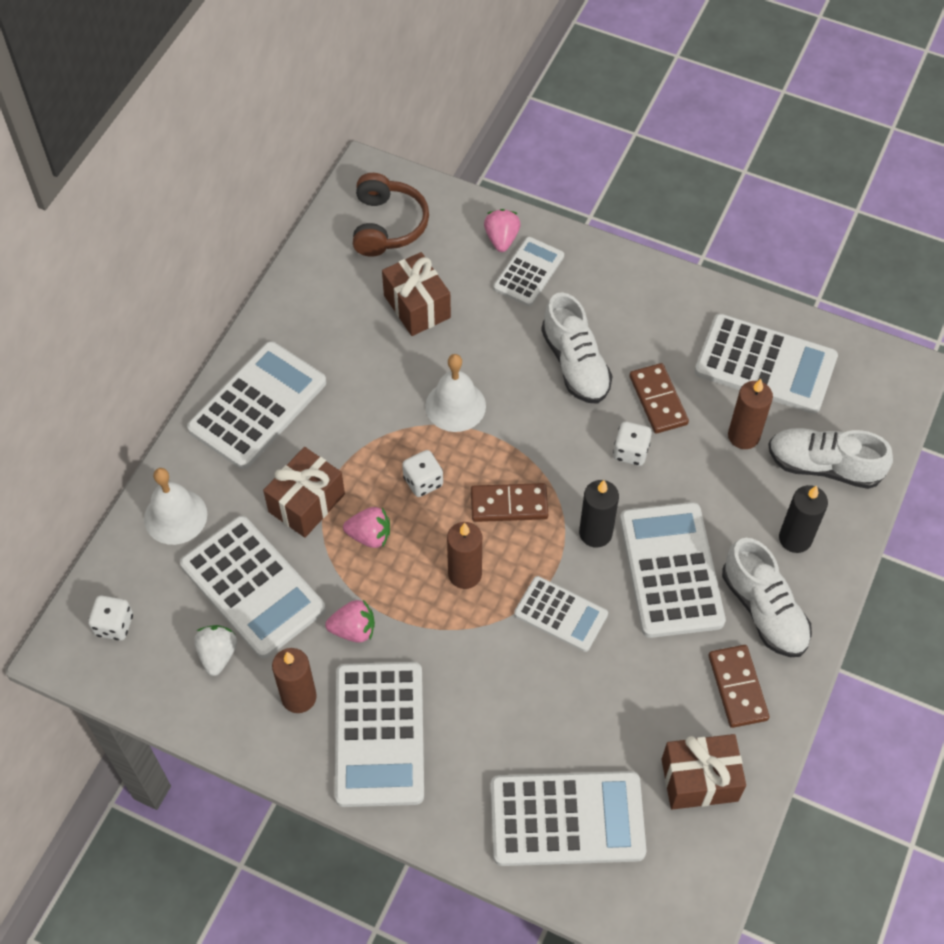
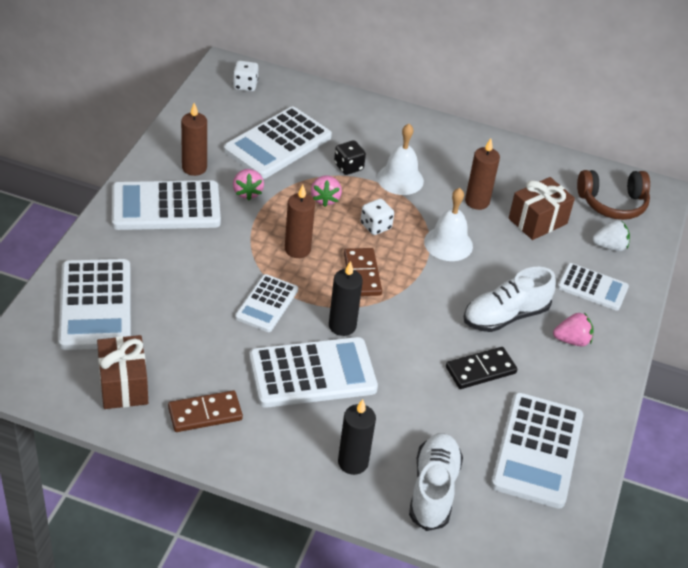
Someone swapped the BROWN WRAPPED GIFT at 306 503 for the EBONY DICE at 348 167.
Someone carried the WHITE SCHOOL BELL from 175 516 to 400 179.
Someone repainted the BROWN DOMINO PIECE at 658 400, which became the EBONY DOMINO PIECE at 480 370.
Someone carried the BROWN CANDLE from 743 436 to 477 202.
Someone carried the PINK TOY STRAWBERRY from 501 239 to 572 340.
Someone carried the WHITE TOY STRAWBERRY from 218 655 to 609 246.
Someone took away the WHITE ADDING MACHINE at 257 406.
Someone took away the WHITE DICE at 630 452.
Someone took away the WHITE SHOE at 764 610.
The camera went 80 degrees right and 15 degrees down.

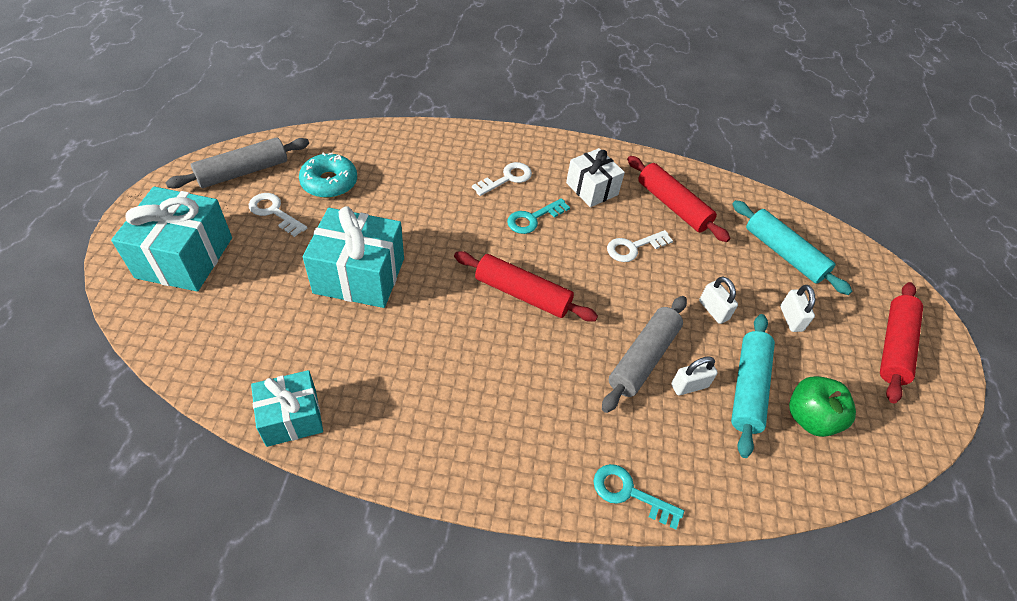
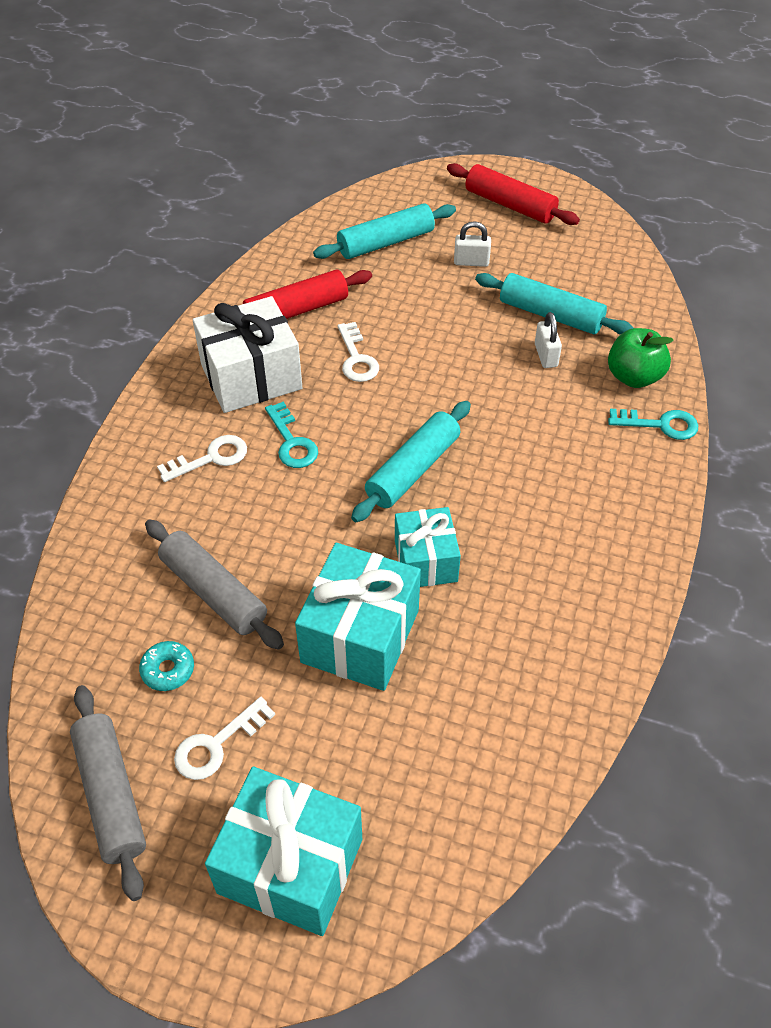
Someone scaled the TEAL DOUGHNUT at 329 182 by 0.62.
Someone carried the GREY PASTRY ROLLER from 643 358 to 214 592.
Someone rotated the WHITE DOOR KEY at 507 178 by 90 degrees clockwise.
Someone scaled the WHITE WRAPPED GIFT at 592 189 by 1.57.
Someone repainted the RED PASTRY ROLLER at 522 294, which became the TEAL PASTRY ROLLER at 413 470.
Someone carried the TEAL WRAPPED GIFT from 291 418 to 425 561.
Someone carried the LEAF-GREEN TOY APPLE from 810 418 to 633 377.
Someone rotated the TEAL DOOR KEY at 629 493 by 120 degrees counterclockwise.
Someone took away the WHITE LOCK at 713 310.
The camera went 75 degrees left and 0 degrees up.

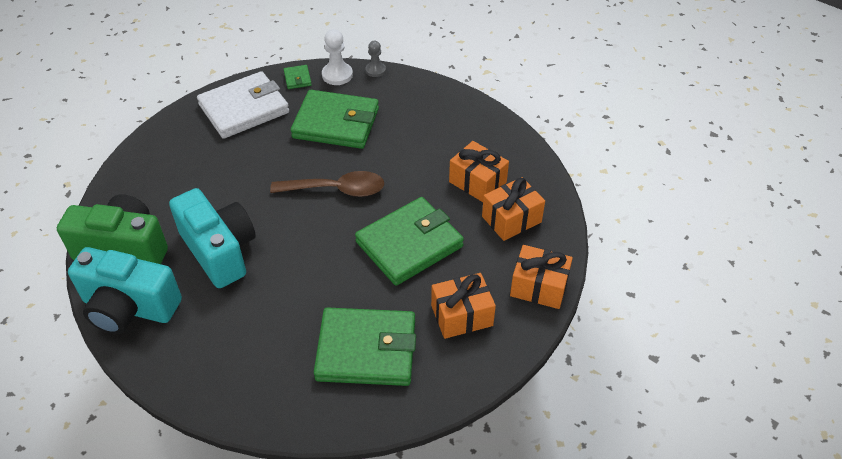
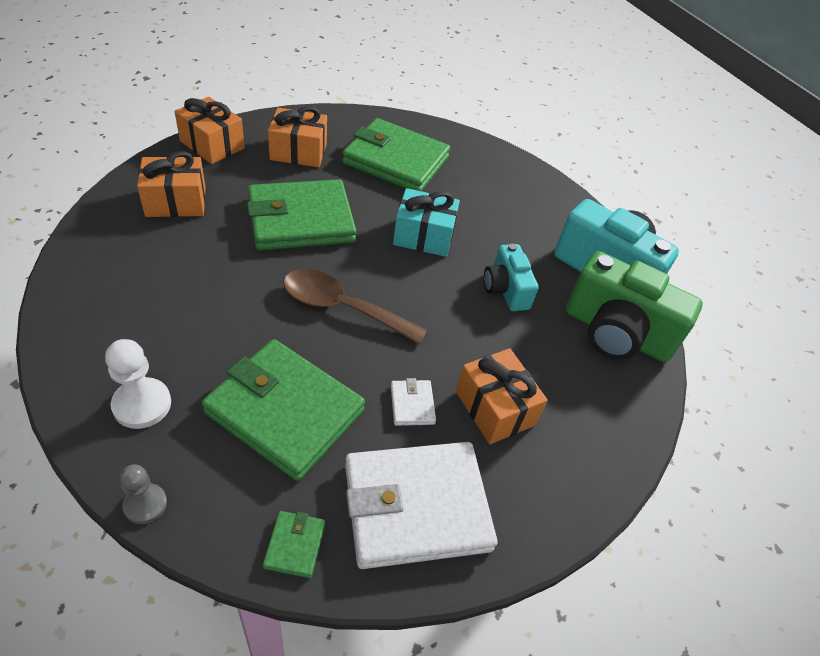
Someone carried the WHITE CHESS PAWN from 337 75 to 142 404.
Someone put down the WHITE CARD WALLET at 412 404.
Someone put down the TEAL WRAPPED GIFT at 423 236.
Someone carried the ORANGE-COLOURED WRAPPED GIFT from 477 182 to 494 408.
Someone scaled the TEAL PHOTO CAMERA at 219 251 by 0.56.
The camera went 165 degrees left and 0 degrees up.

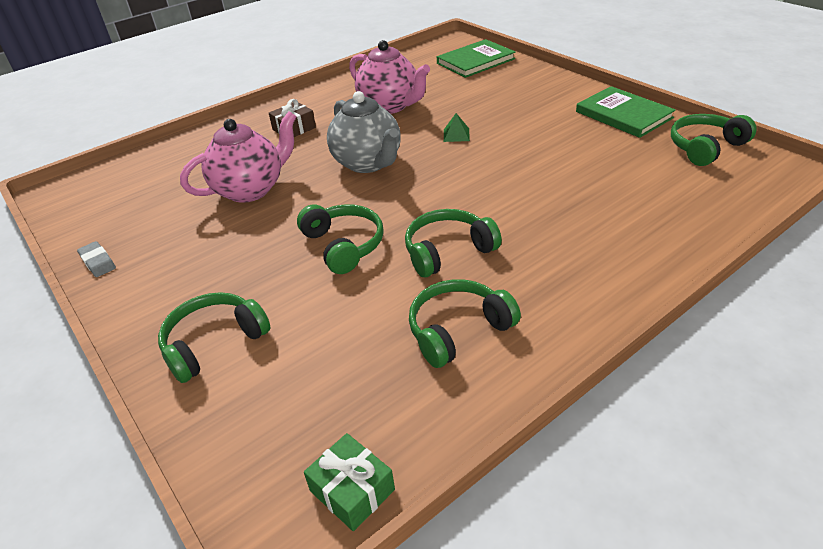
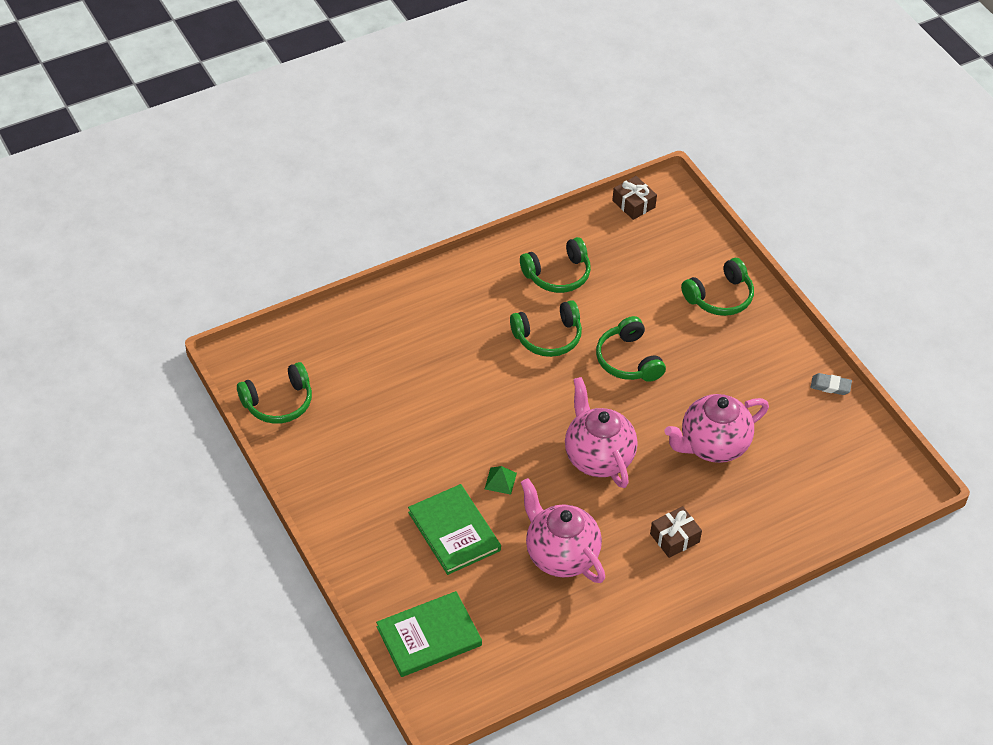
Someone carried the LEAF-GREEN HARDCOVER from 623 115 to 454 531.
Someone repainted the GREY TEAPOT at 368 163, which became the PINK TEAPOT at 598 457.
Someone repainted the LEAF-GREEN WRAPPED GIFT at 352 490, which became the BROWN WRAPPED GIFT at 633 204.
Someone rotated the GREY GUM ERASER at 98 262 by 45 degrees counterclockwise.
The camera went 175 degrees left and 10 degrees up.

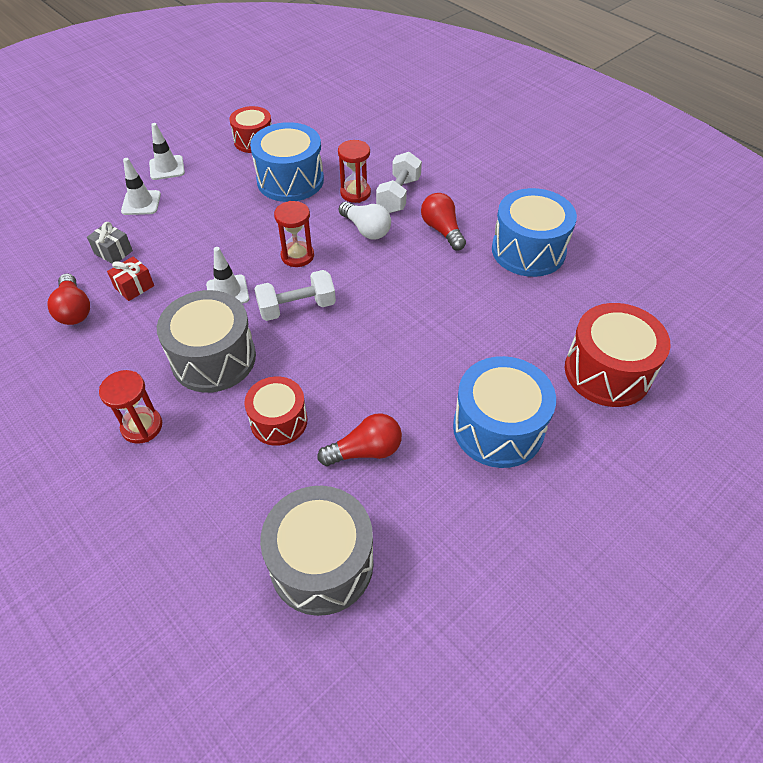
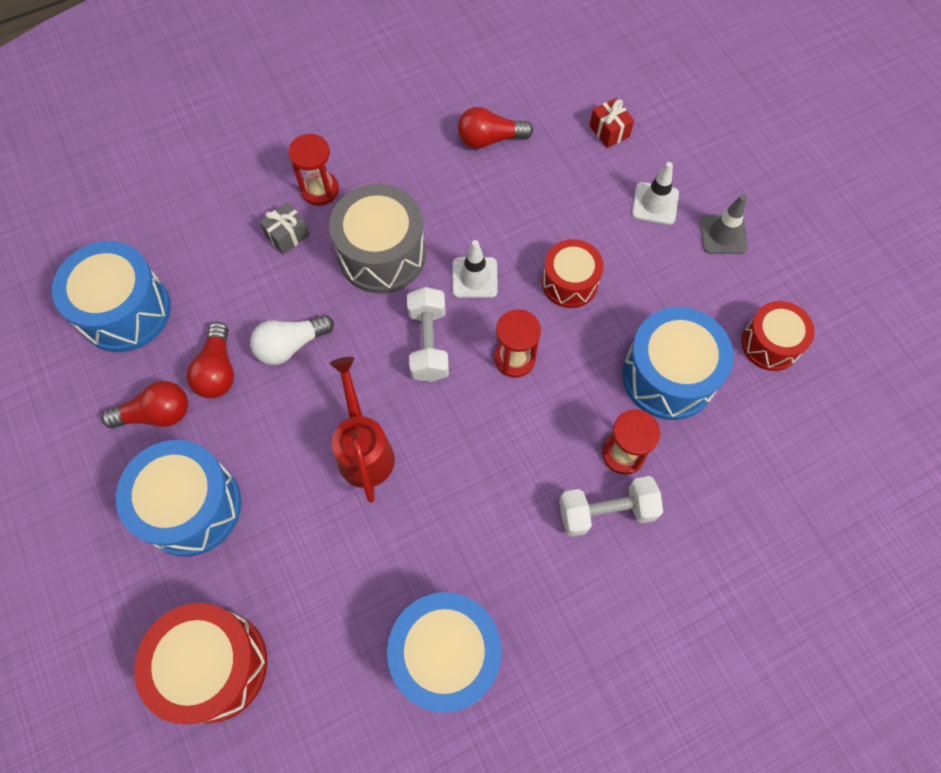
Someone repainted the GREY DRUM at 321 563, which became the ROYAL BLUE DRUM at 125 311.
Someone carried the RED LIGHT BULB from 442 230 to 157 414.
Someone carried the WHITE LIGHT BULB from 366 229 to 290 345.
Someone carried the GREY WRAPPED GIFT from 113 252 to 287 235.
Someone put down the RED SPRINKLING CAN at 364 449.
Someone carried the RED DRUM from 279 421 to 569 283.
Someone rotated the WHITE DUMBBELL at 398 195 by 45 degrees counterclockwise.
Someone carried the RED WRAPPED GIFT from 134 287 to 609 131.
Someone repainted the WHITE SAFETY CONE at 167 168, which became the GREY SAFETY CONE at 723 234.
The camera went 105 degrees right and 15 degrees up.

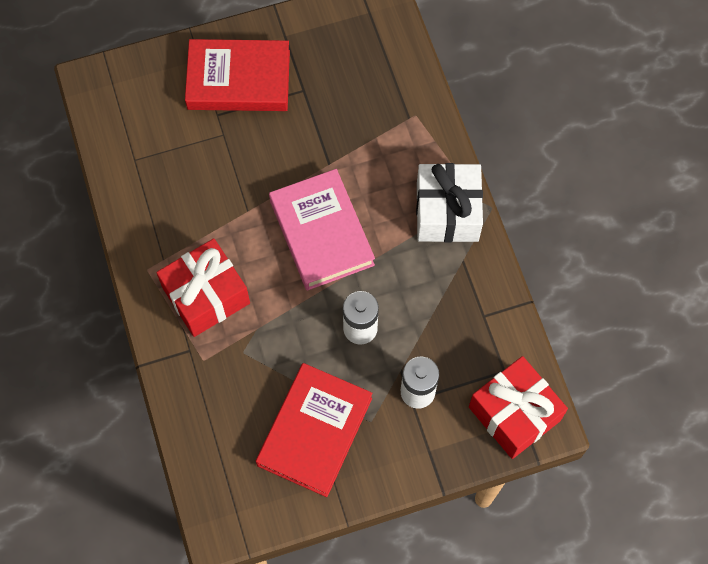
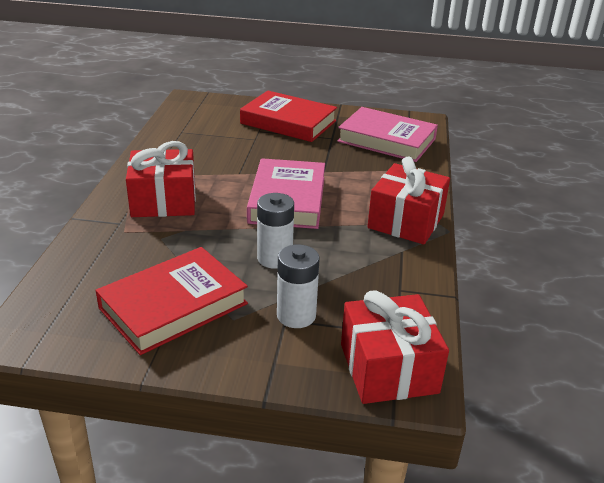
Someone put down the PINK HARDCOVER at 387 140.
Someone repainted the WHITE WRAPPED GIFT at 447 212, which became the RED WRAPPED GIFT at 406 221.
The camera went 25 degrees right and 35 degrees down.

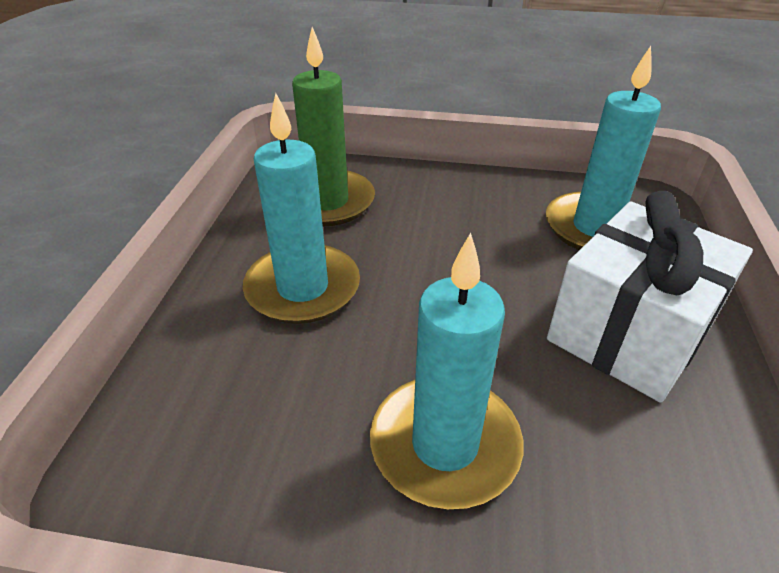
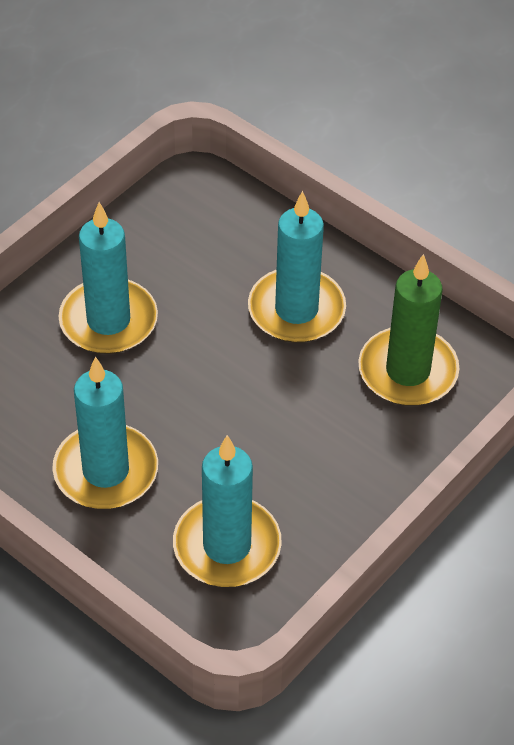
Someone swapped the WHITE WRAPPED GIFT at 629 333 for the TEAL CANDLE at 106 471.
The camera went 120 degrees right and 10 degrees up.

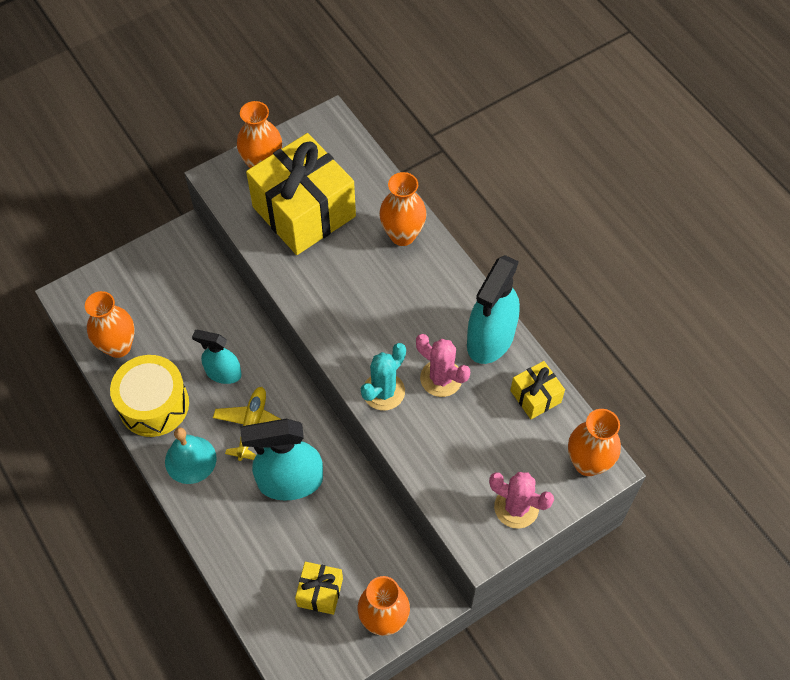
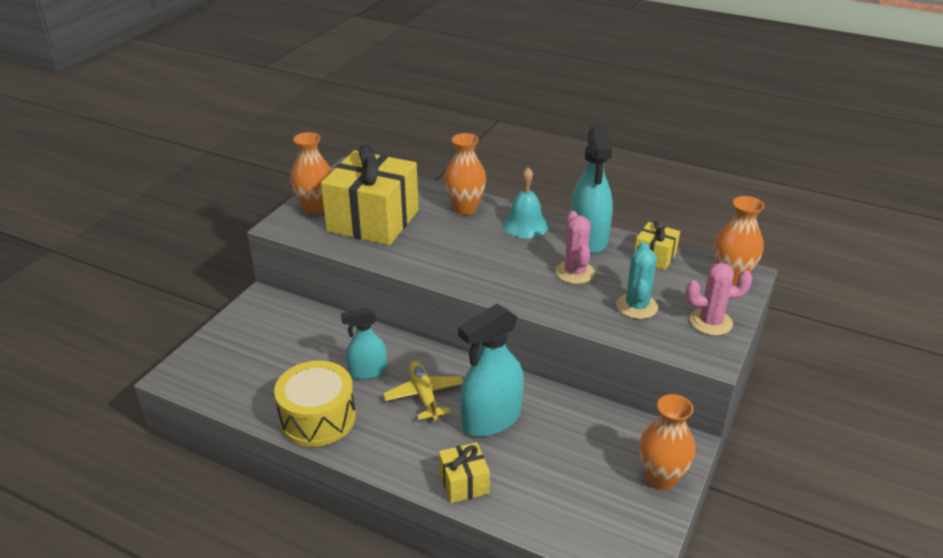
Someone carried the BRIGHT YELLOW WRAPPED GIFT from 320 592 to 464 483.
Someone carried the TEAL SCHOOL BELL from 190 459 to 525 225.
Someone rotated the PINK PRICKLY PLANT at 441 378 by 75 degrees clockwise.
Someone carried the TEAL PRICKLY PLANT from 383 391 to 636 306.
Someone took away the ORANGE-COLOURED TALL VASE at 118 346.
The camera went 30 degrees left and 25 degrees down.

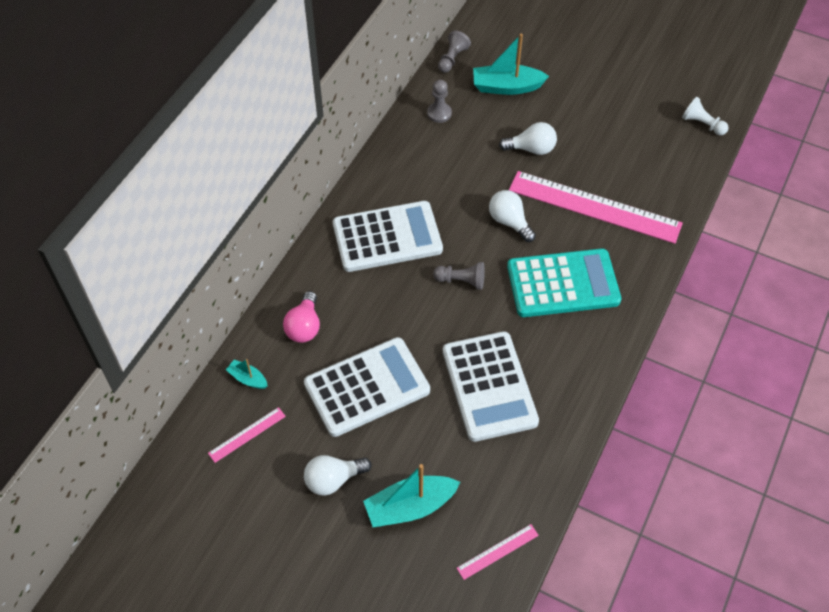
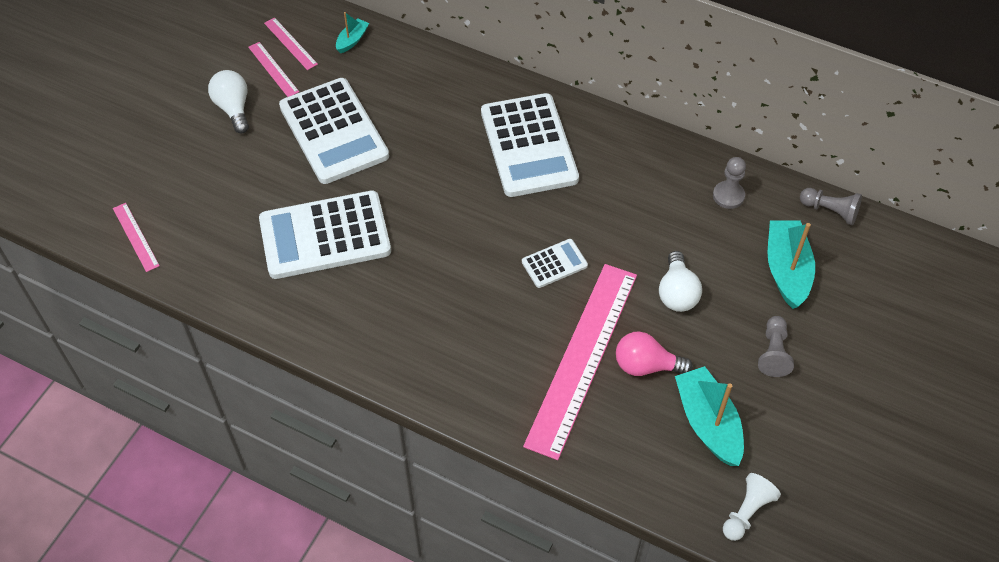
Someone put down the PINK RULER at 273 69.
Someone swapped the WHITE LIGHT BULB at 509 222 for the WHITE ADDING MACHINE at 554 264.
Someone carried the PINK LIGHT BULB from 304 327 to 646 365.
Someone carried the TEAL TOY BOAT from 410 507 to 708 423.
Someone carried the GREY CHESS PAWN from 461 281 to 773 353.
Someone took away the TEAL ADDING MACHINE at 563 284.
The camera went 90 degrees right and 0 degrees up.

